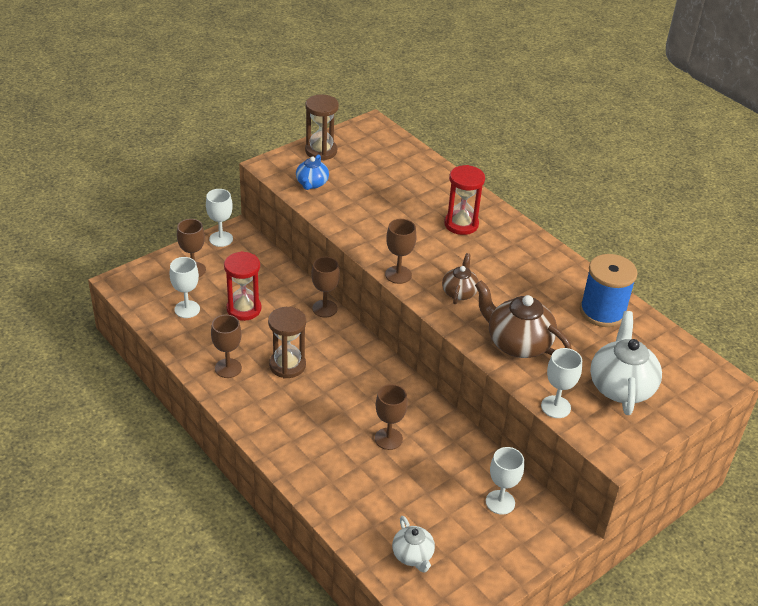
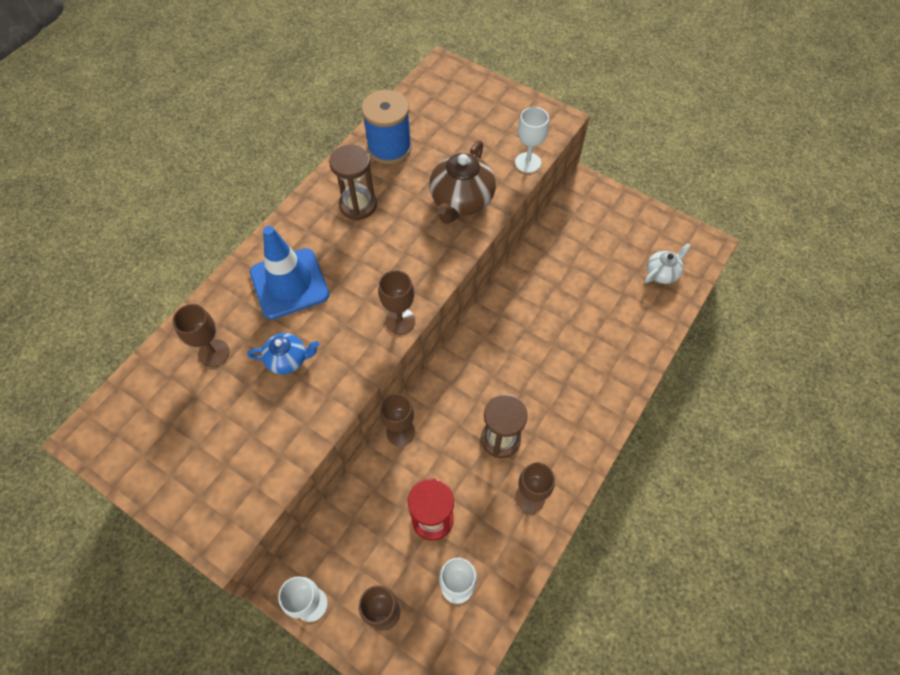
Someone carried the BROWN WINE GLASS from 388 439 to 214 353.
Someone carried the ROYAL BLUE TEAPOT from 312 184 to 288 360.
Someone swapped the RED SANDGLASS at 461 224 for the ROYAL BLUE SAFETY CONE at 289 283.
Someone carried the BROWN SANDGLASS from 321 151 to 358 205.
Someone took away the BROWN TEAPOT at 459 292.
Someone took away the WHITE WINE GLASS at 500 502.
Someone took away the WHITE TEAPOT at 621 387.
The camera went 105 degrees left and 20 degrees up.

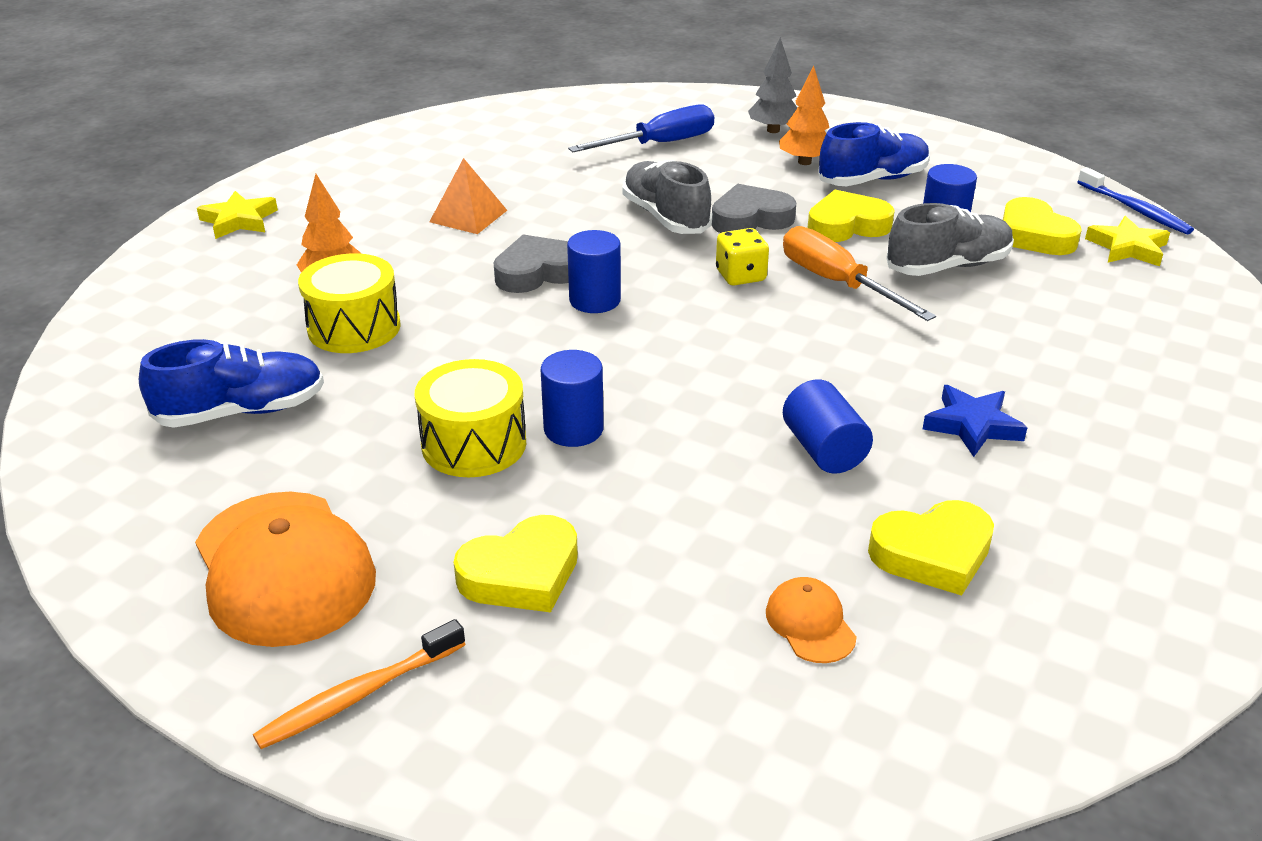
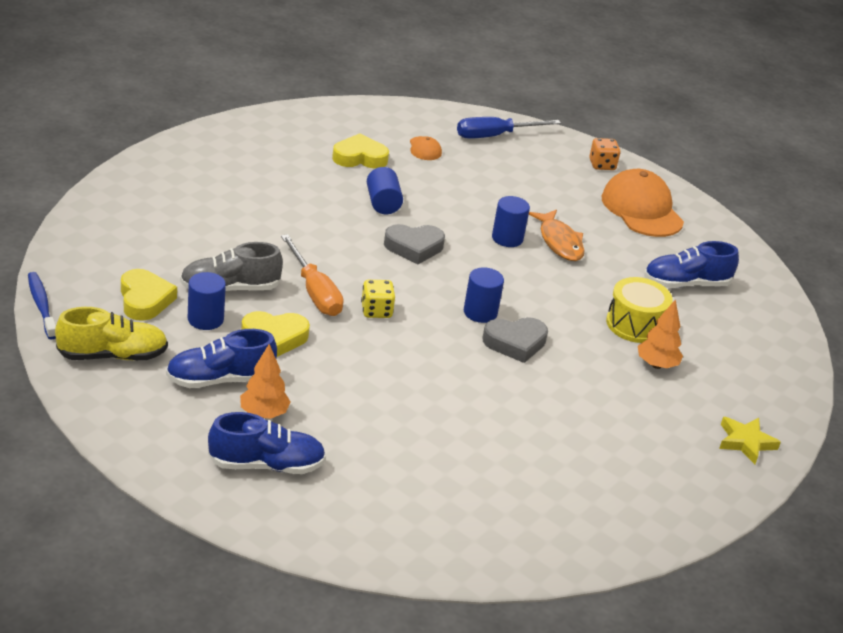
Someone put down the BRIGHT YELLOW SHOE at 113 355.
Someone swapped the GREY TOY TREE at 773 130 for the ROYAL BLUE SHOE at 266 465.
Someone carried the GREY HEART SHAPE from 750 219 to 414 247.
Someone carried the ROYAL BLUE SCREWDRIVER from 660 144 to 495 136.
Someone swapped the BRIGHT YELLOW DRUM at 474 444 for the ORANGE-COLOURED TOY FISH at 559 242.
Someone swapped the ORANGE-COLOURED TOOTH BRUSH at 359 695 for the ORANGE-COLOURED DICE at 602 165.
Someone took away the ORANGE-COLOURED PYRAMID SHAPE at 468 216.
Someone took away the BRIGHT YELLOW HEART SHAPE at 521 574.
Someone took away the GREY SHOE at 665 217.
Someone took away the ROYAL BLUE STAR at 972 425.
Someone took away the BRIGHT YELLOW STAR at 1127 248.
The camera went 175 degrees left and 0 degrees up.

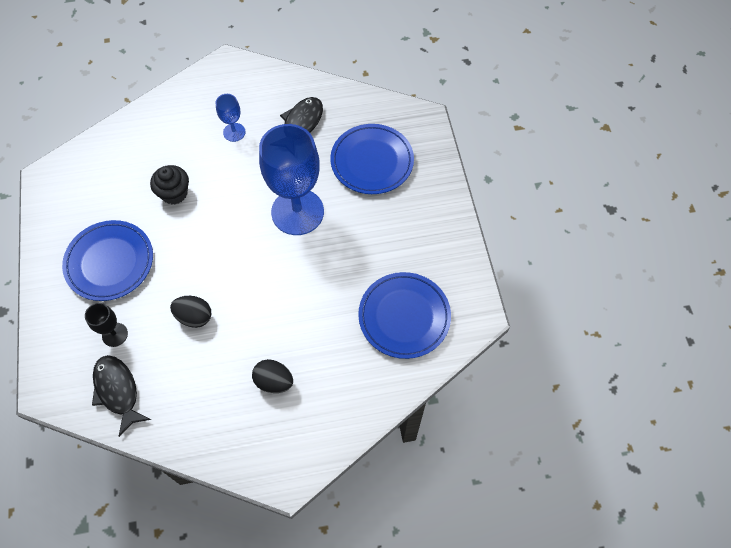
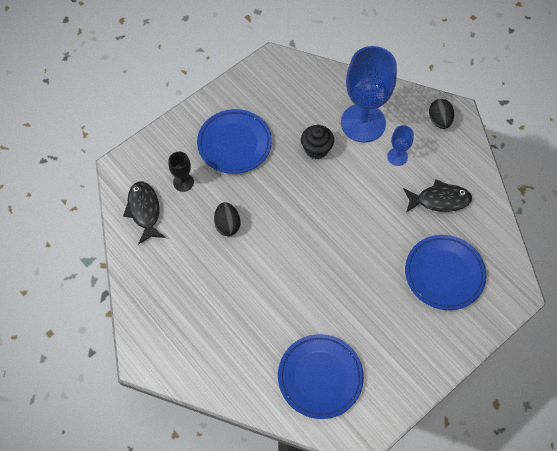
Someone rotated the EBONY TOY FISH at 118 391 by 45 degrees counterclockwise.
Someone carried the ROYAL BLUE WINE GLASS from 297 212 to 363 123.
Someone carried the EBONY EGG SHAPE from 274 381 to 439 120.
The camera went 60 degrees right and 0 degrees up.

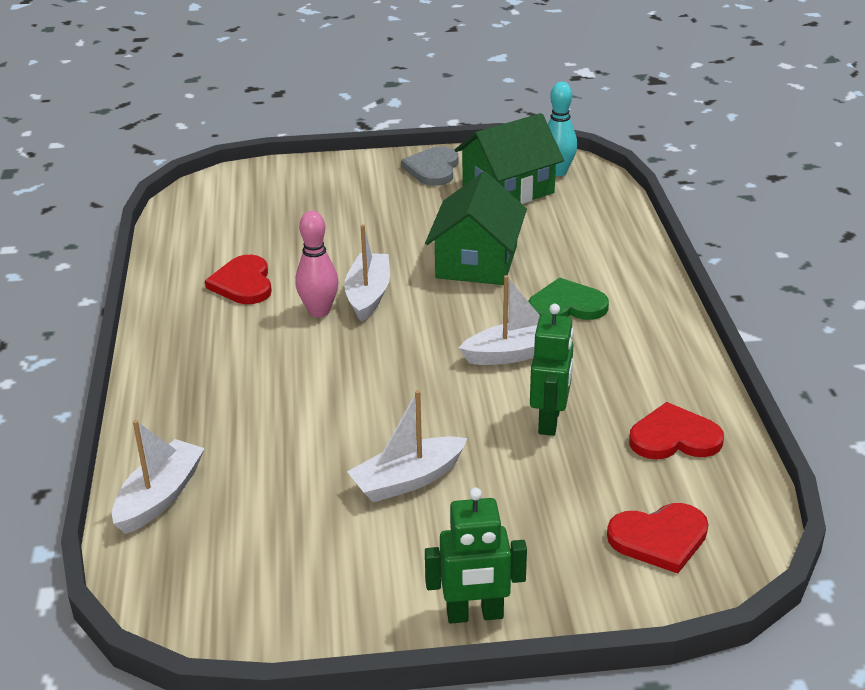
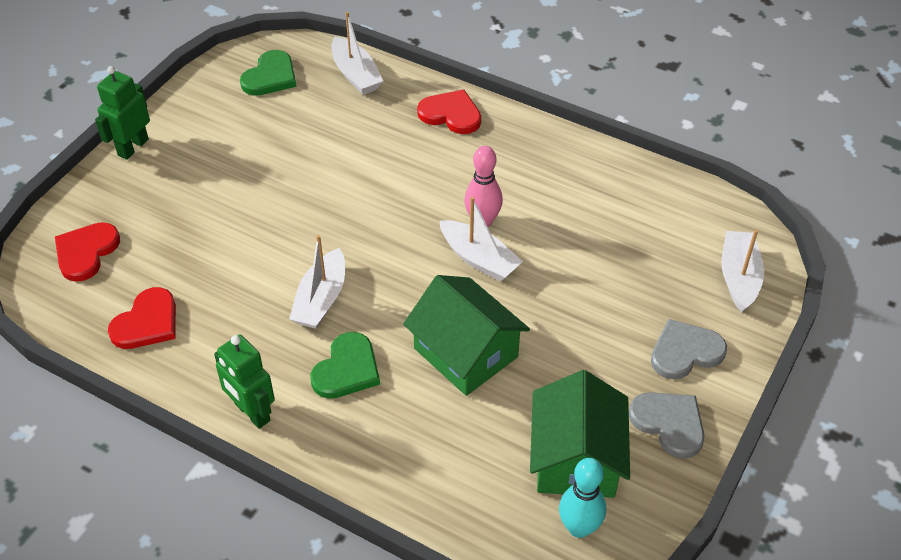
Someone carried the LEAF-GREEN ROBOT from 550 421 to 252 412.
Someone put down the LEAF-GREEN HEART SHAPE at 270 76.
Someone carried the RED HEART SHAPE from 243 283 to 451 114.
Someone put down the GREY HEART SHAPE at 685 352.
Someone carried the WHITE TOY BOAT from 408 480 to 739 277.
The camera went 125 degrees right and 15 degrees up.

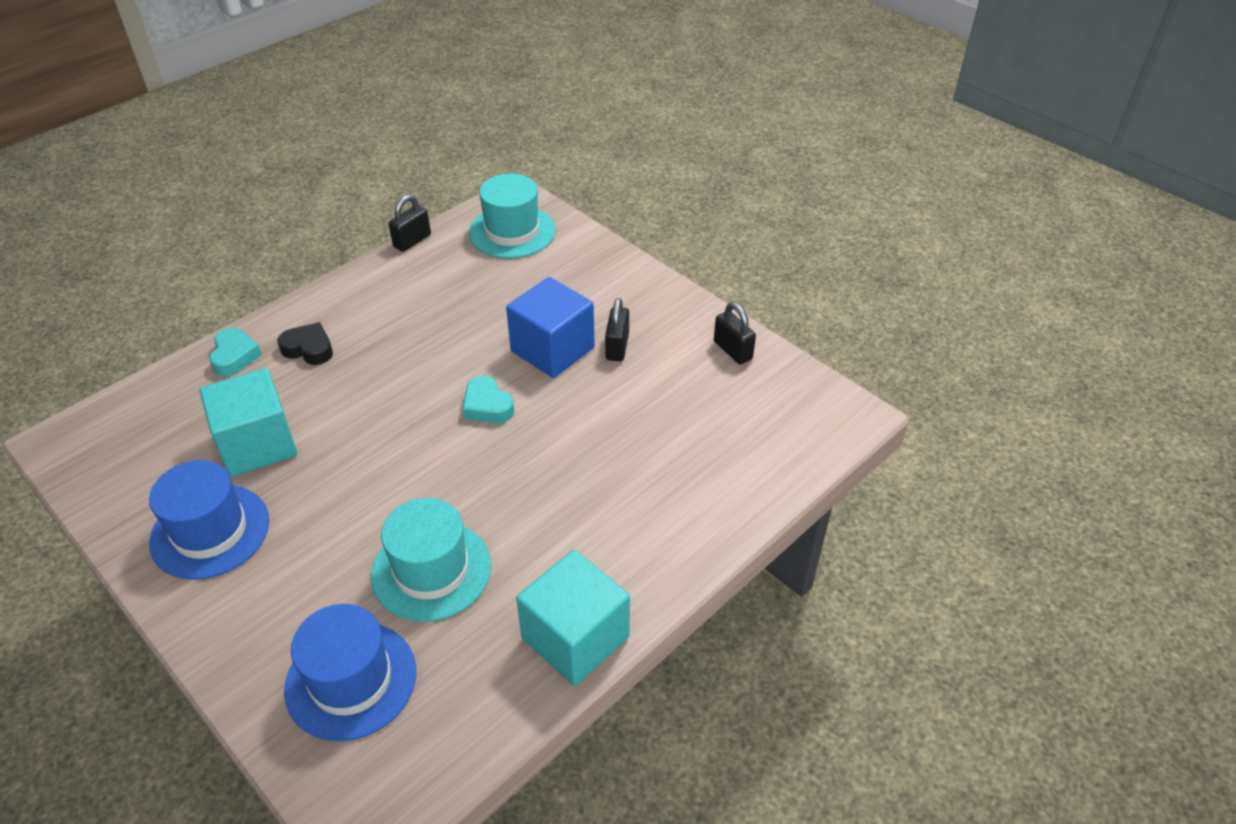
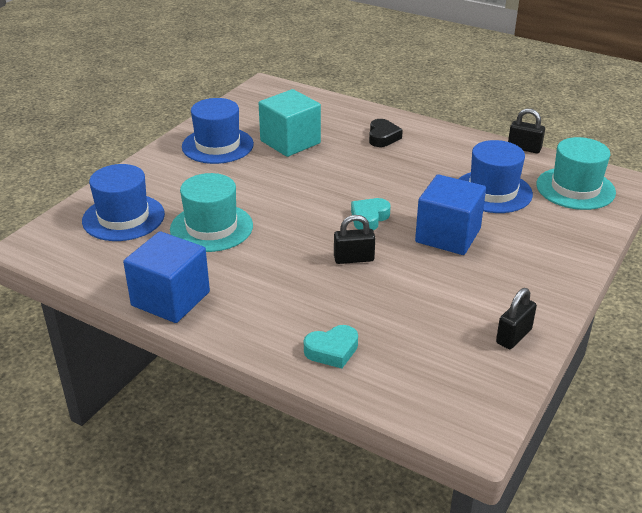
Someone repainted the TEAL SOLID CUBE at 575 638, which became the ROYAL BLUE SOLID CUBE at 170 299.
Someone carried the TEAL HEART SHAPE from 235 356 to 332 350.
Someone carried the EBONY LOCK from 617 347 to 354 259.
Someone put down the ROYAL BLUE HAT at 492 192.
The camera went 75 degrees right and 10 degrees down.

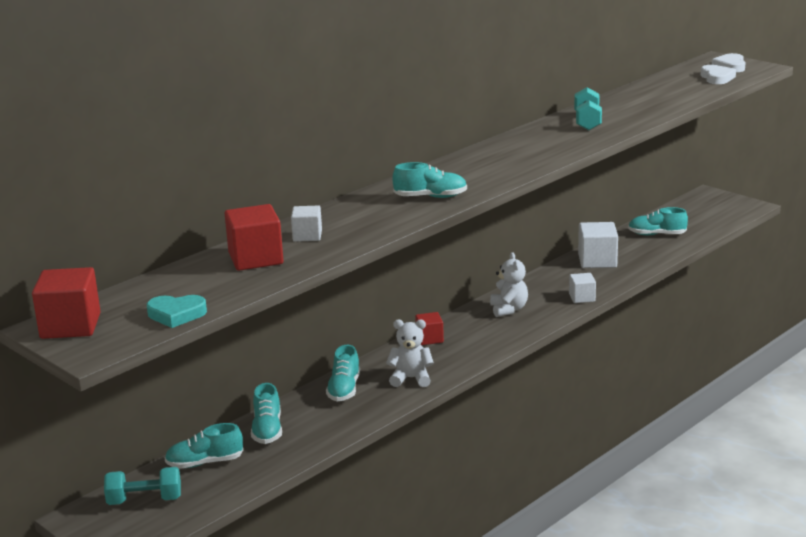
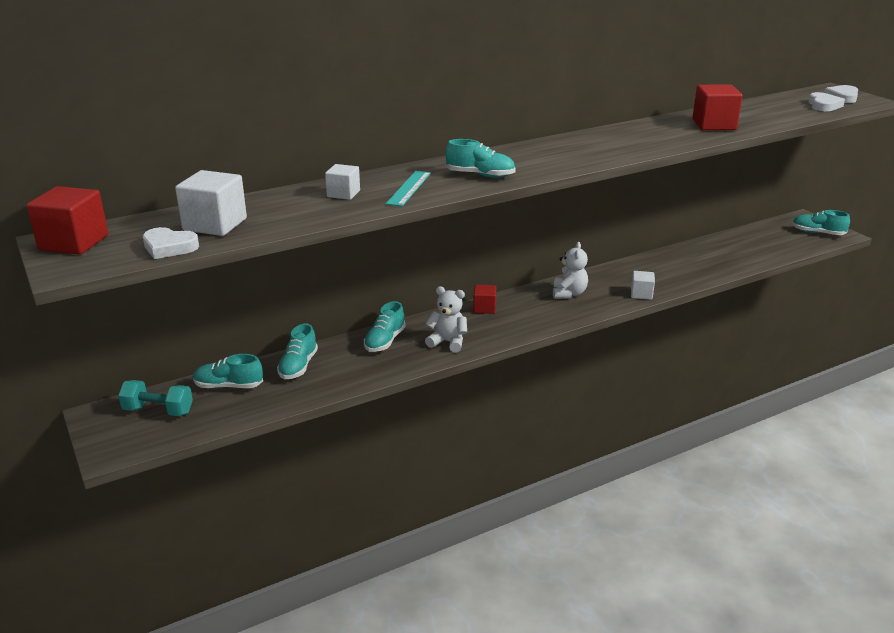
Someone repainted the TEAL HEART SHAPE at 176 314, which became the WHITE HEART SHAPE at 169 247.
Someone carried the WHITE SOLID CUBE from 597 261 to 215 224.
Someone put down the TEAL RULER at 409 188.
Someone carried the RED SOLID CUBE from 255 258 to 714 125.
Someone carried the TEAL SHOE from 656 234 to 817 233.
Someone took away the TEAL DUMBBELL at 587 122.
The camera went 15 degrees right and 5 degrees up.

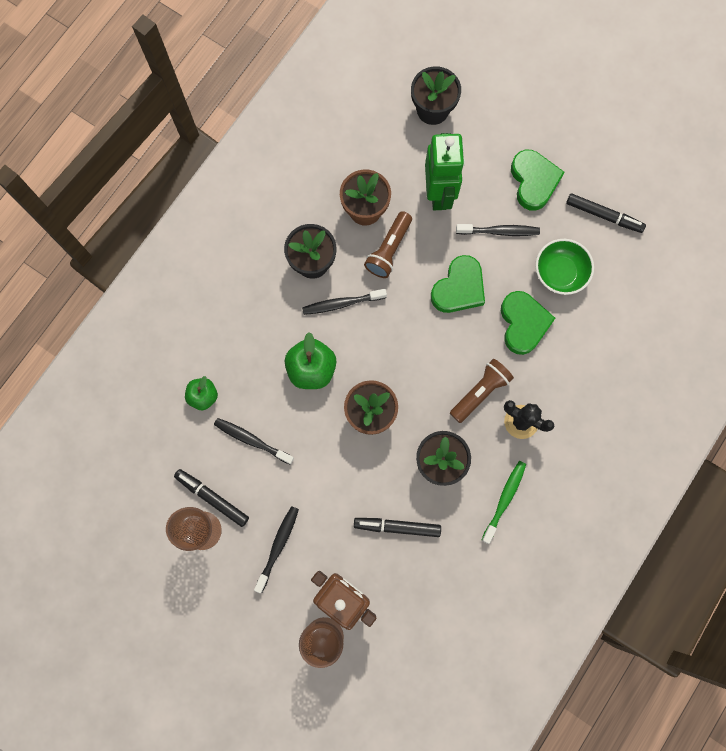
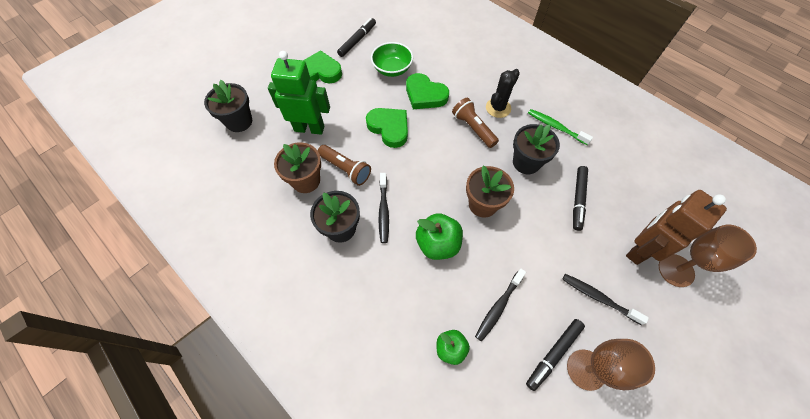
Someone rotated the LEAF-GREEN HEART SHAPE at 523 323 by 150 degrees counterclockwise.
Someone took away the EBONY TOOTH BRUSH at 499 231.
The camera went 80 degrees left and 15 degrees down.

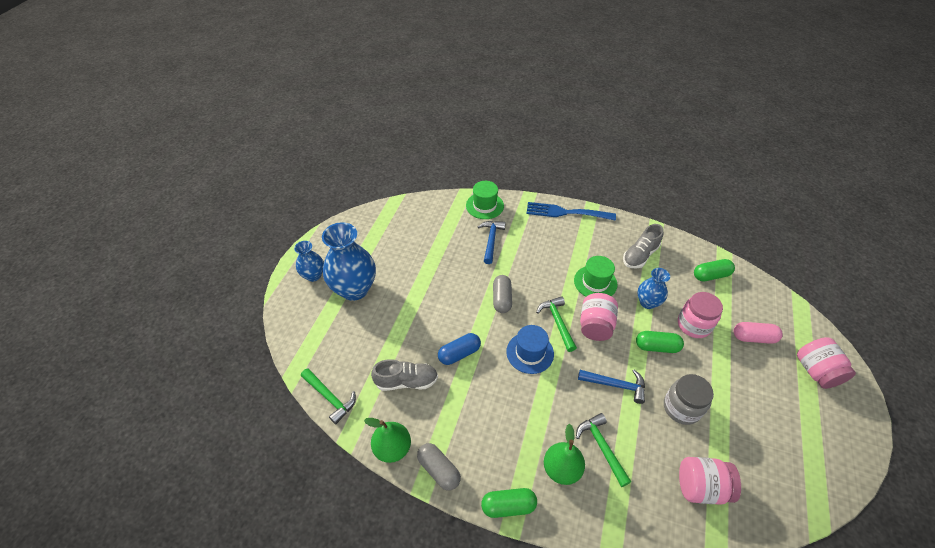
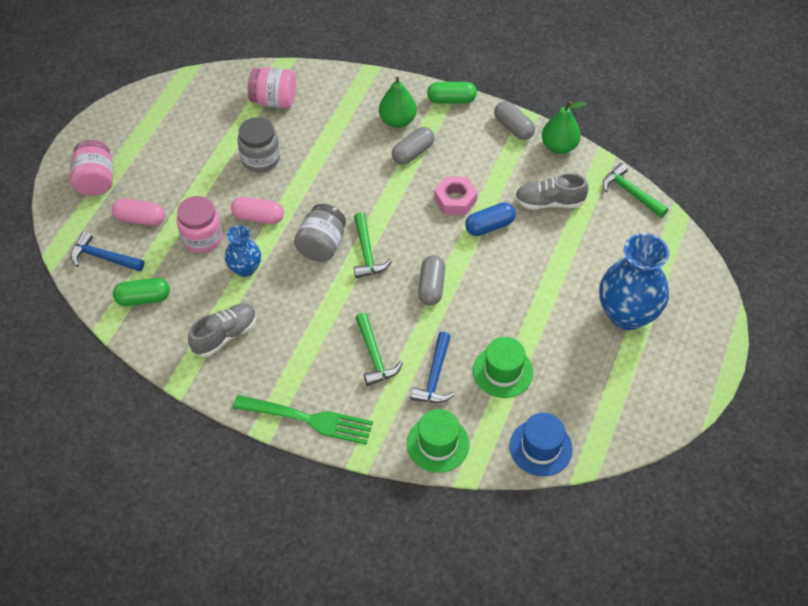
Someone carried the ROYAL BLUE CLAW HAMMER from 616 385 to 103 257.
Someone repainted the LEAF-GREEN CAPSULE at 656 347, which became the PINK CAPSULE at 258 217.
Someone repainted the ROYAL BLUE FORK at 566 212, which became the LEAF-GREEN FORK at 308 419.
Someone repainted the PINK PRESERVE JAR at 595 326, which became the GREY PRESERVE JAR at 321 245.
Someone carried the LEAF-GREEN CLAW HAMMER from 601 447 to 374 356.
Someone put down the GREY CAPSULE at 413 153.
Someone put down the PINK NUT at 455 200.
Someone carried the LEAF-GREEN HAT from 595 282 to 503 371.
Someone carried the ROYAL BLUE HAT from 530 352 to 540 447.
Someone took away the ROYAL BLUE TALL VASE at 313 275.
The camera went 175 degrees left and 5 degrees up.

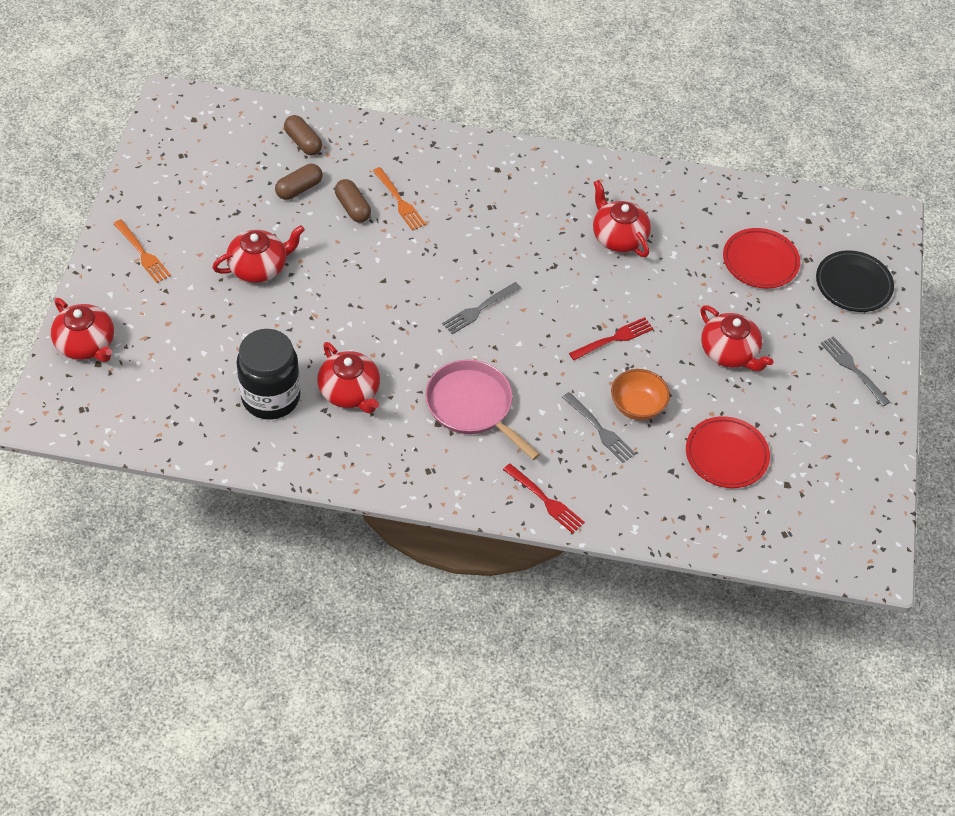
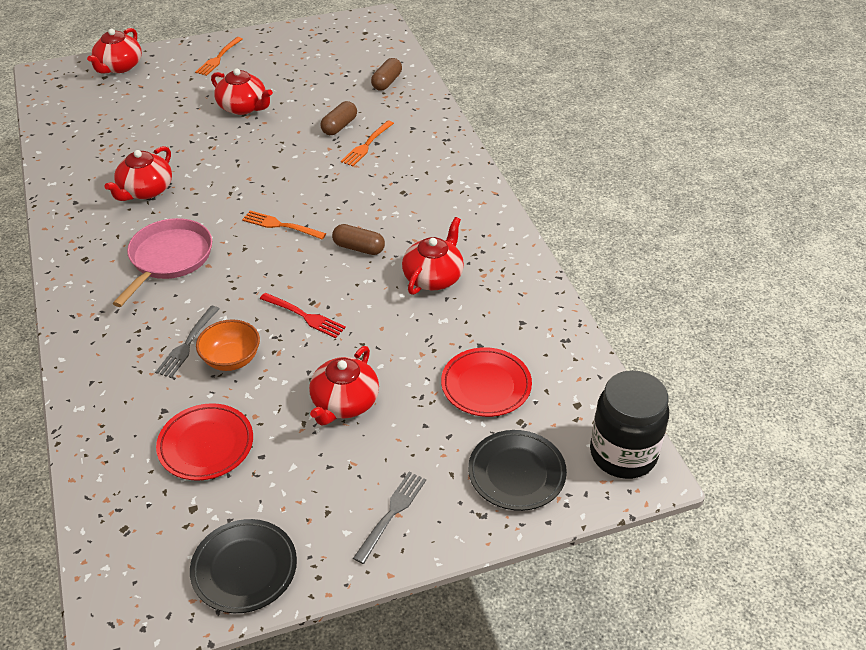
Someone put down the EBONY DINNER PLATE at 244 569.
Someone repainted the GREY FORK at 479 309, which became the ORANGE-COLOURED FORK at 281 225.
Someone carried the BROWN CAPSULE from 299 189 to 359 248.
Someone carried the EBONY PRESERVE JAR from 271 397 to 623 454.
Someone took away the RED FORK at 545 500.
The camera went 65 degrees right and 10 degrees down.

